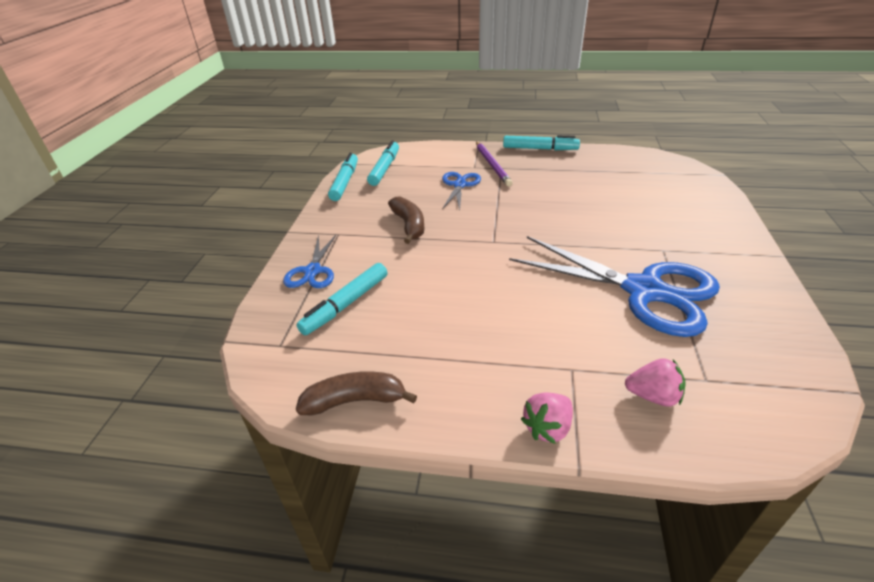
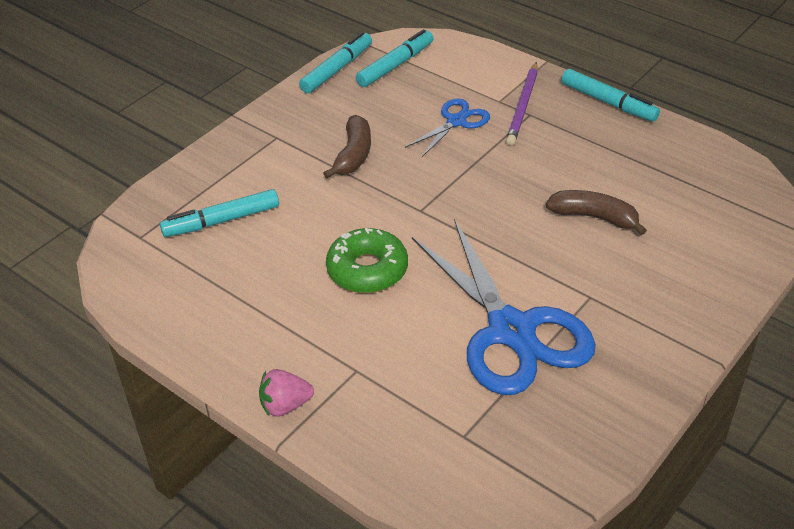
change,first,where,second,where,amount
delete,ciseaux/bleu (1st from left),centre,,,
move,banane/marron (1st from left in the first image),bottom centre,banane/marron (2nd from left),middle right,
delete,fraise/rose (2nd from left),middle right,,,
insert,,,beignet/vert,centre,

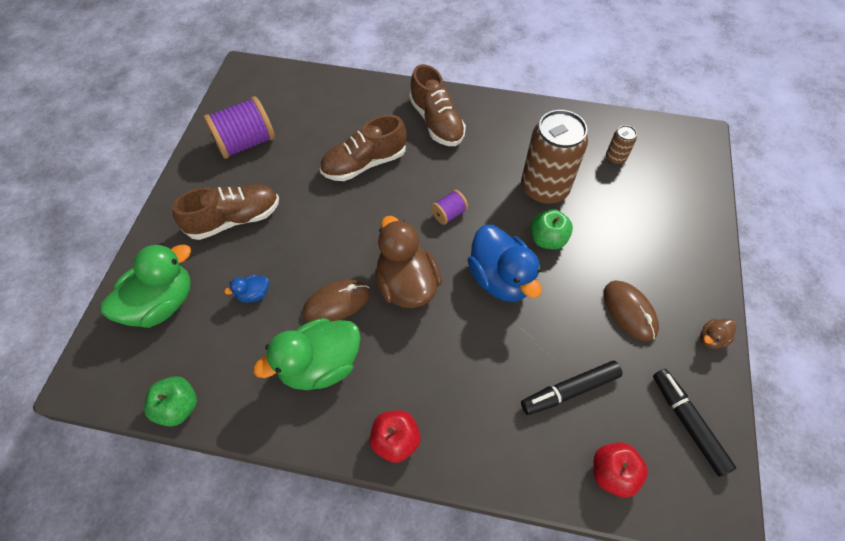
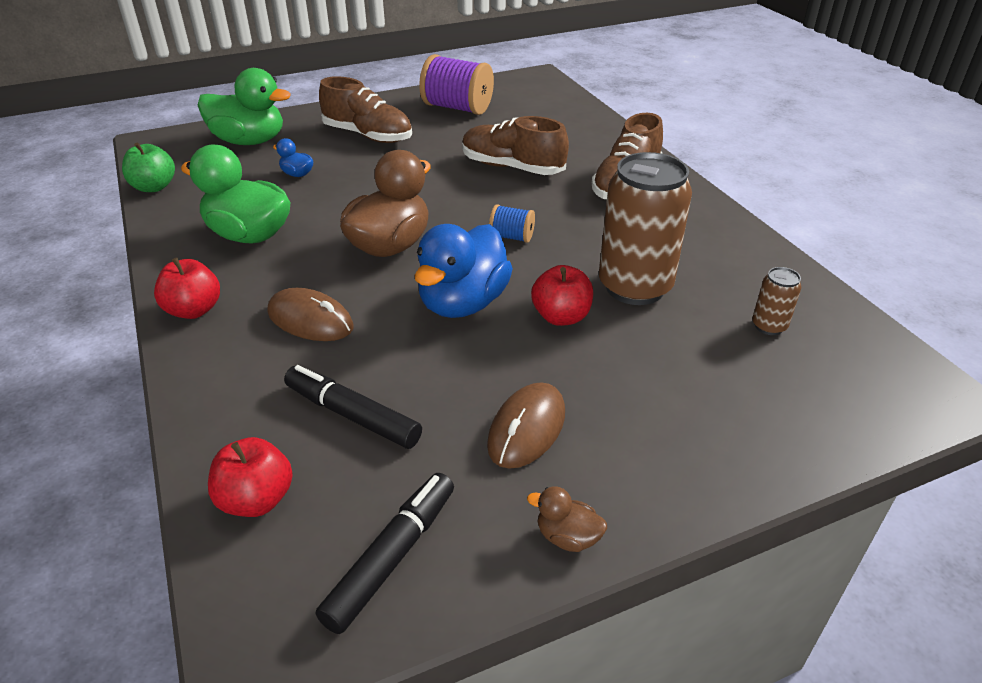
change,first,where,second,where,amount
move,souris/marron (1st from left),centre,,middle left,
recolor,bobine/violet (2nd from left),centre,bobine/bleu,top centre,
recolor,pomme/vert (2nd from left),centre,pomme/rouge (3rd from left),centre,

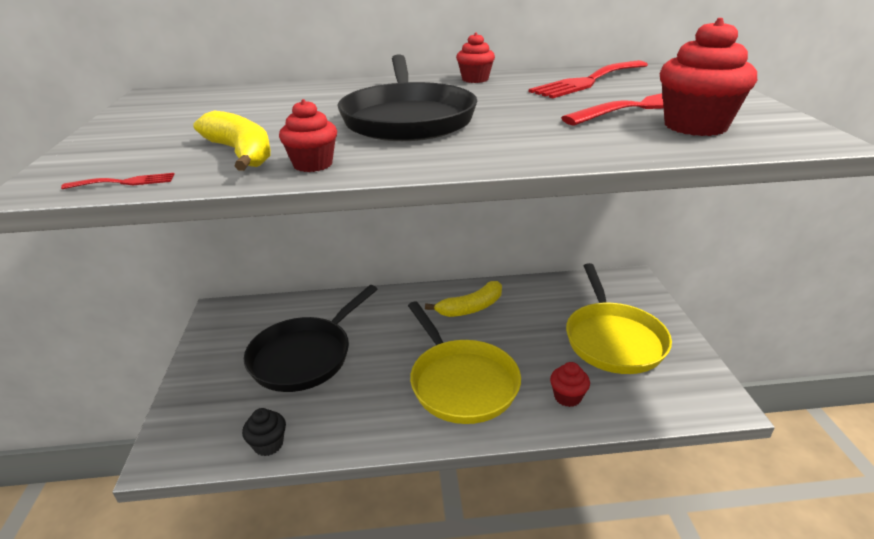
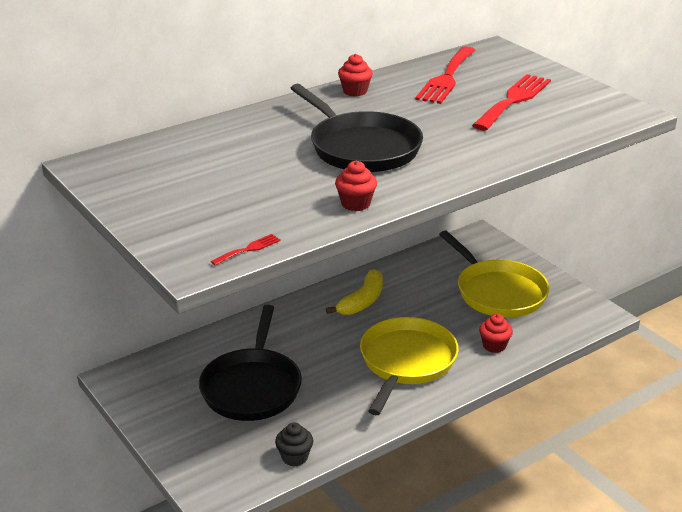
change,first,where,second,where,amount
delete,banane/jaune (1st from left),top left,,,
rotate,poêle/jaune (1st from left),bottom centre,,bottom centre,105 degrees counterclockwise
delete,muffin/rouge (4th from left),top right,,,

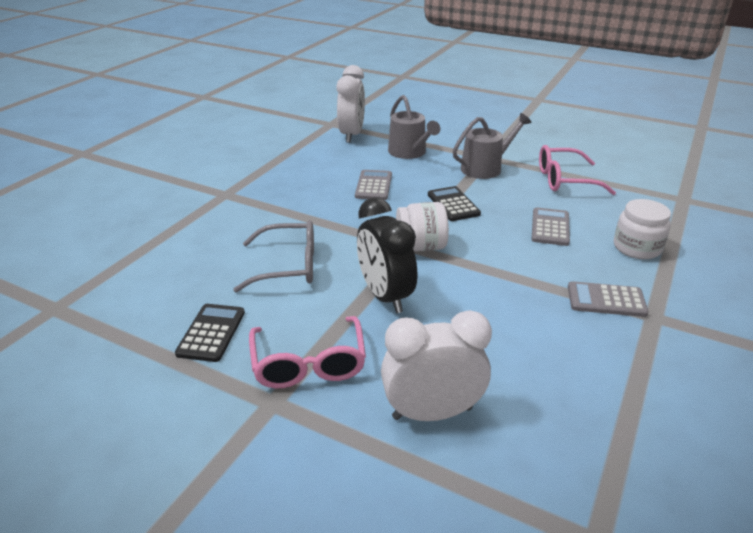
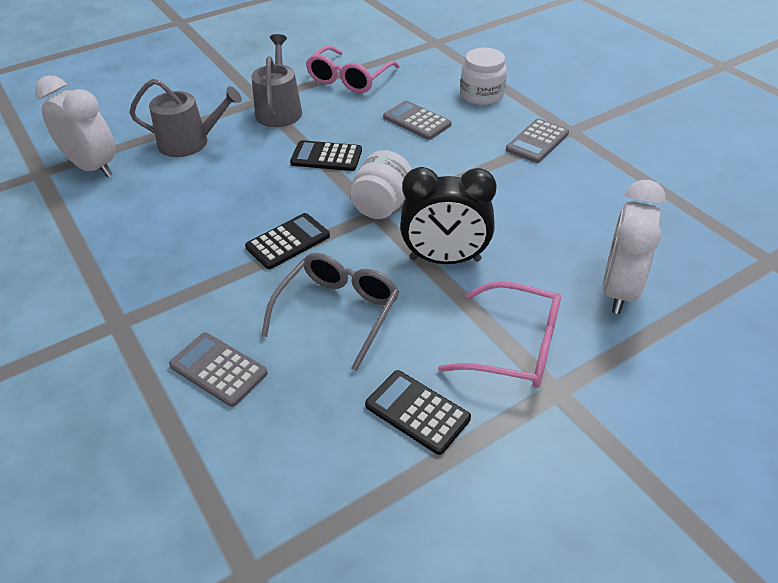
change,first,where,second,where,amount
move,calculatrice/gris (1st from left),centre,,middle left,
insert,,,calculatrice/noir (1st from left),centre,

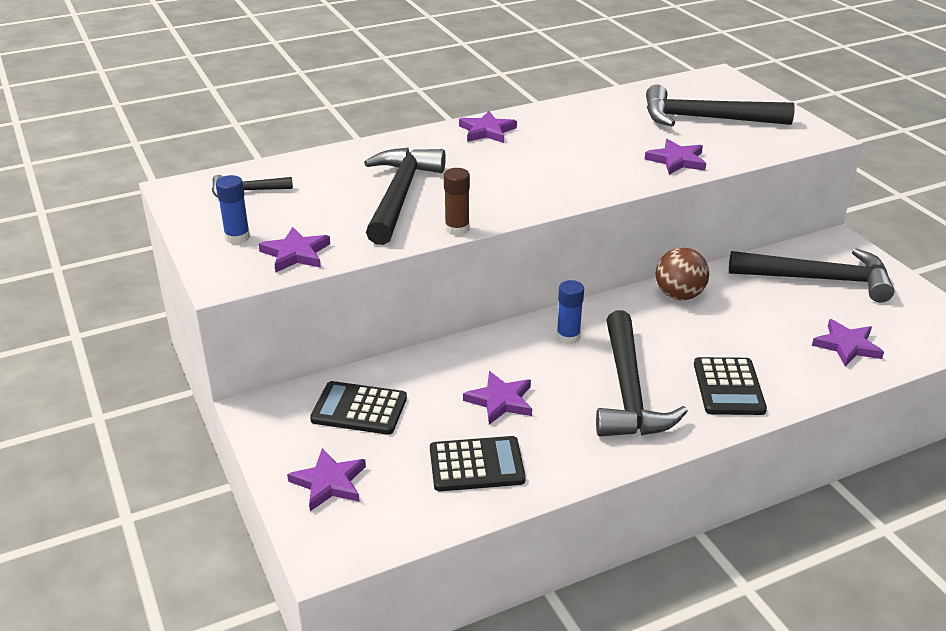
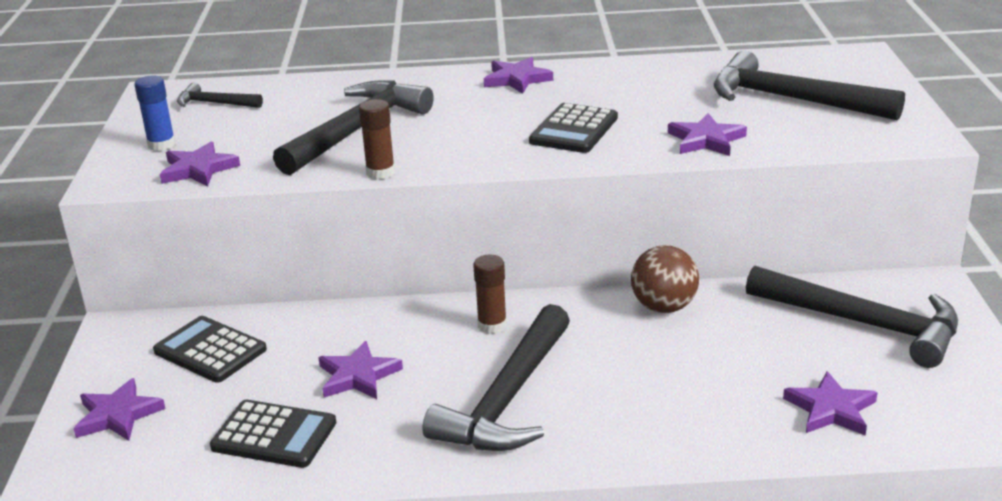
change,first,where,second,where,amount
recolor,bâton de colle/bleu (2nd from left),centre,bâton de colle/marron (2nd from left),centre,
move,calculatrice/noir (3rd from left),middle right,,top centre,

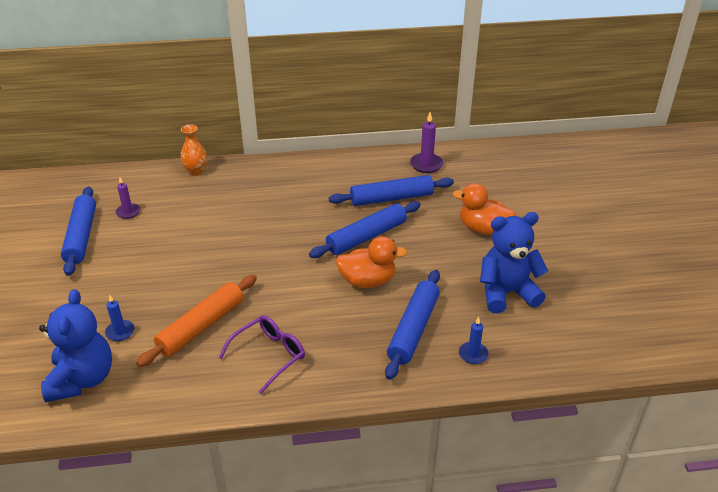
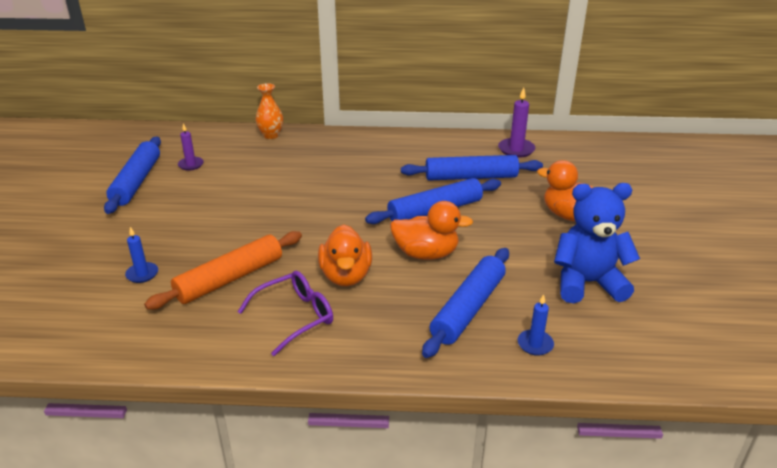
change,first,where,second,where,amount
delete,ours en peluche/bleu (1st from left),bottom left,,,
insert,,,canard/orange (1st from left),centre,

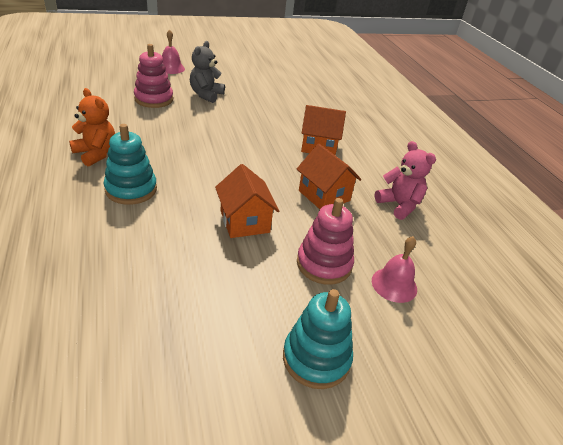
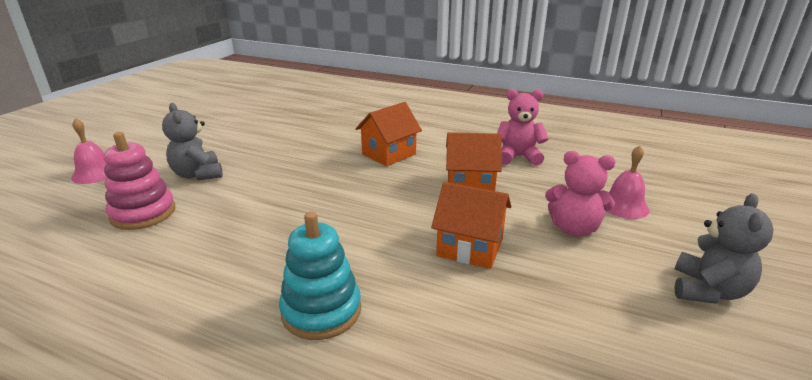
change,first,where,second,where,amount
delete,ours en peluche/orange,top left,,,
replace,jouet à empiler/turquoise (2nd from left),bottom centre,ours en peluche/gris (2nd from left),middle right,
replace,jouet à empiler/rose (2nd from left),centre,ours en peluche/rose (2nd from left),middle right,

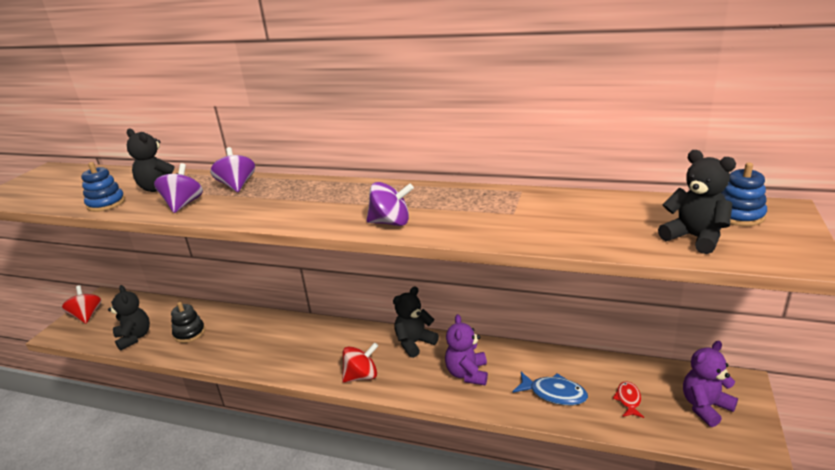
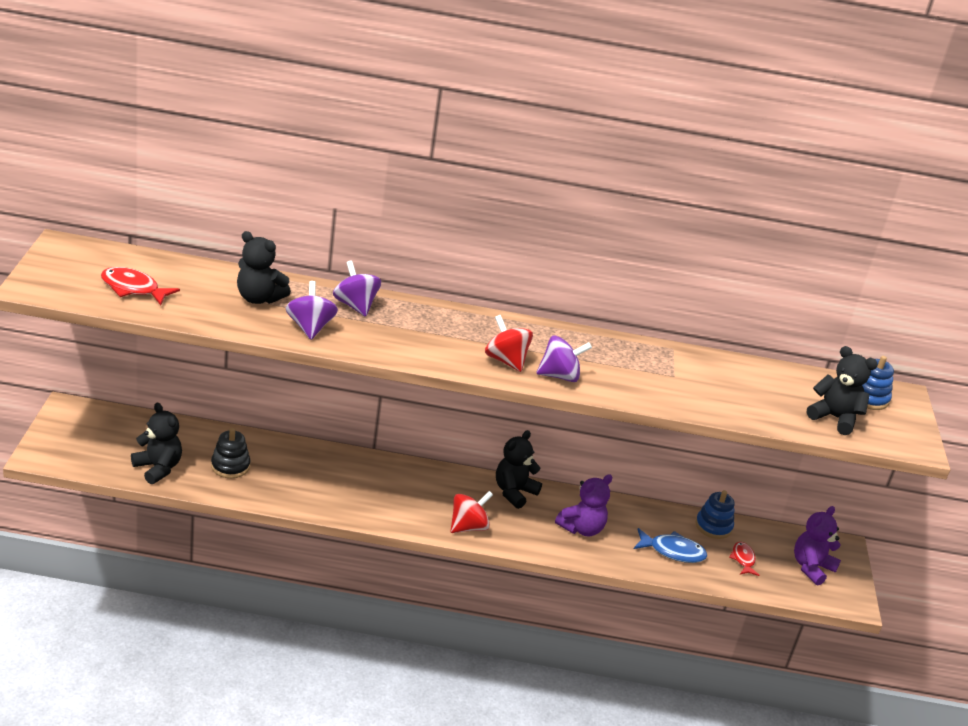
change,first,where,second,where,amount
move,toupie/rouge (1st from left in the first image),middle left,toupie/rouge (2nd from left),centre,
move,jouet à empiler/bleu (1st from left),middle left,,bottom right,
rotate,ours en peluche/violet (1st from left),bottom centre,,bottom centre,120 degrees counterclockwise
insert,,,poisson/rouge (1st from left),middle left,

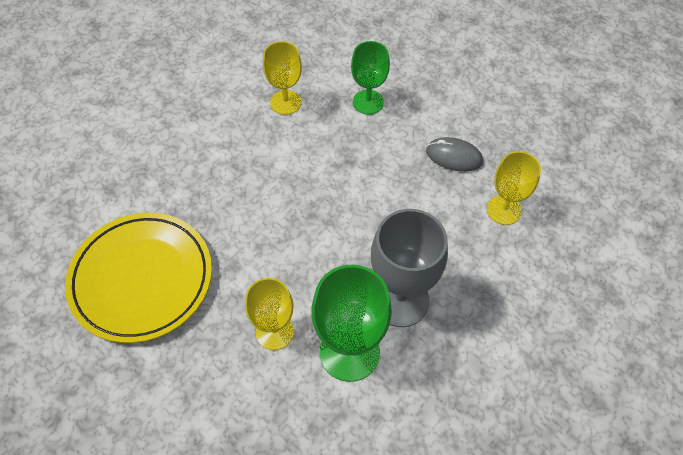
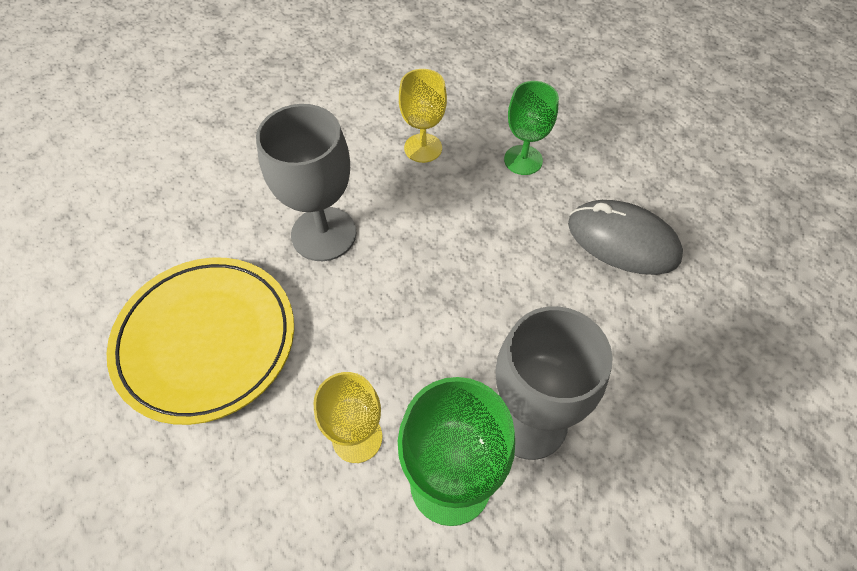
change,first,where,second,where,amount
resize,souris/gris,centre,,middle right,x1.57
delete,verre à pied/jaune (3rd from left),middle right,,,
insert,,,verre à pied/gris (1st from left),top centre,

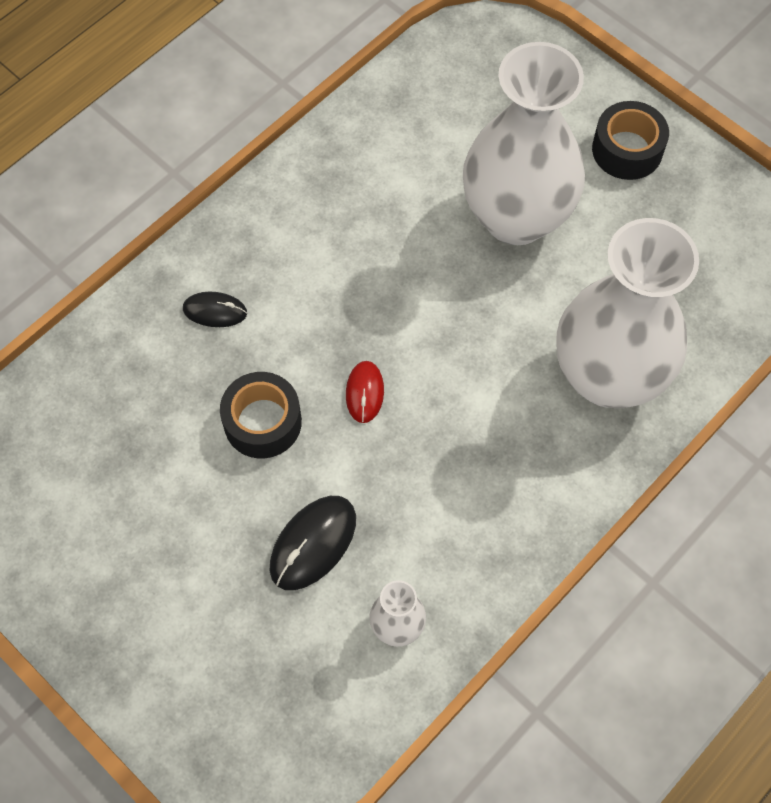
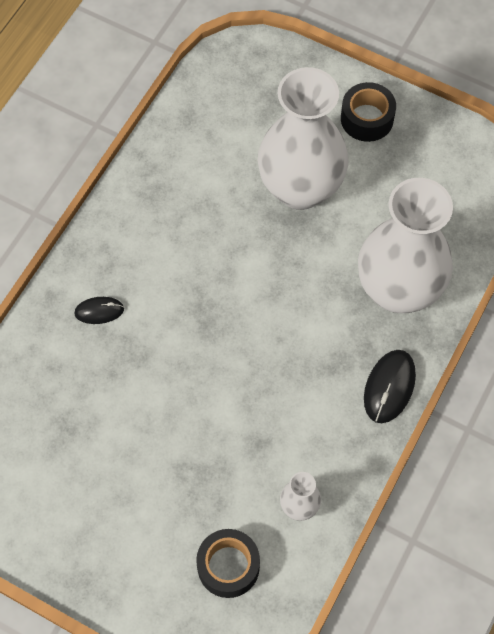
change,first,where,second,where,amount
move,ruban adhésif/noir (1st from left),centre,,bottom centre,
move,souris/noir (2nd from left),bottom centre,,middle right,
delete,souris/rouge,centre,,,

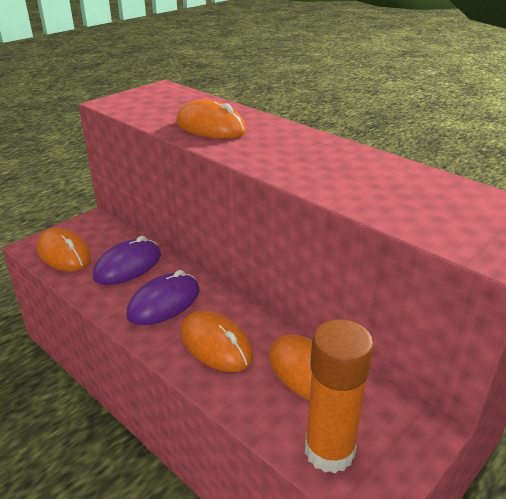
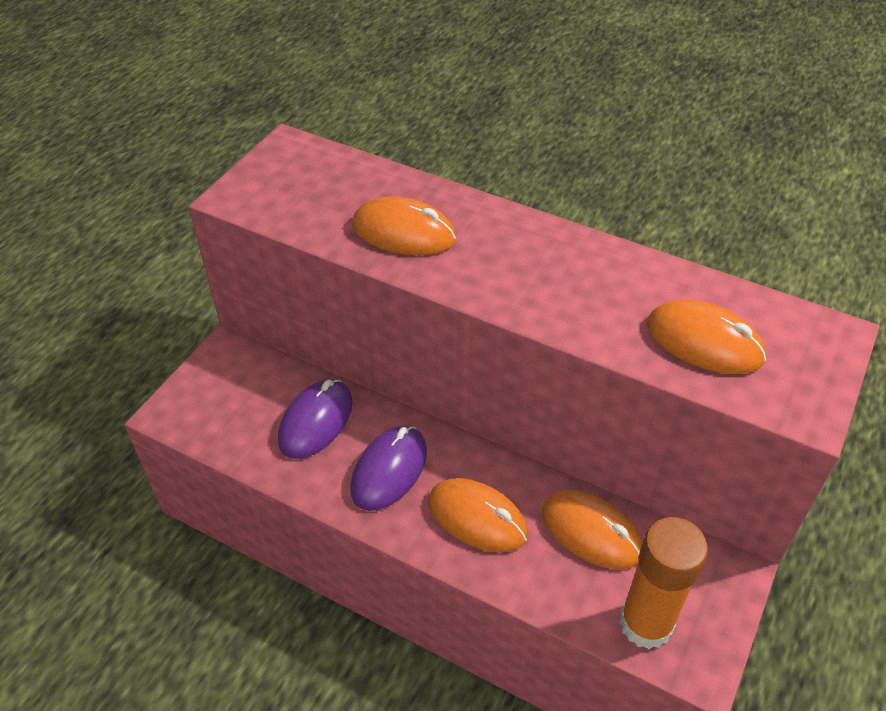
change,first,where,second,where,amount
move,souris/orange (1st from left in the first image),middle left,souris/orange (4th from left),middle right,

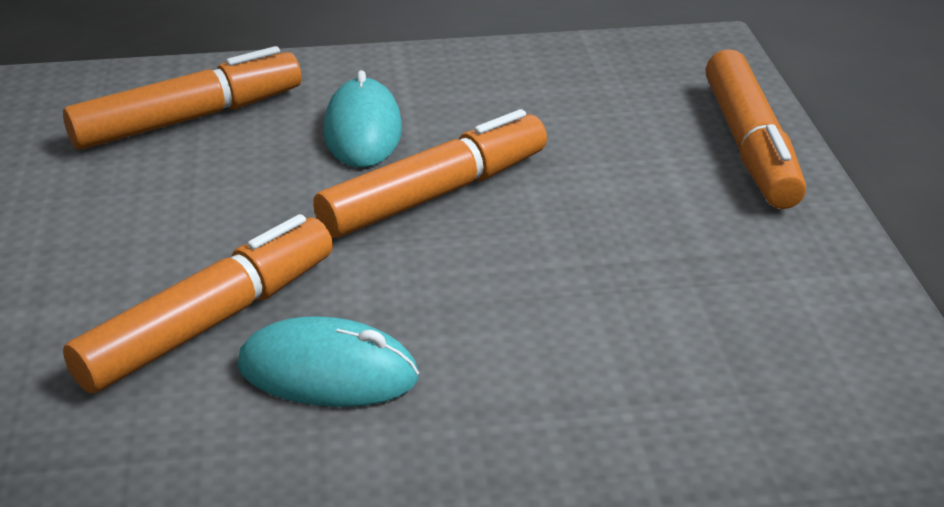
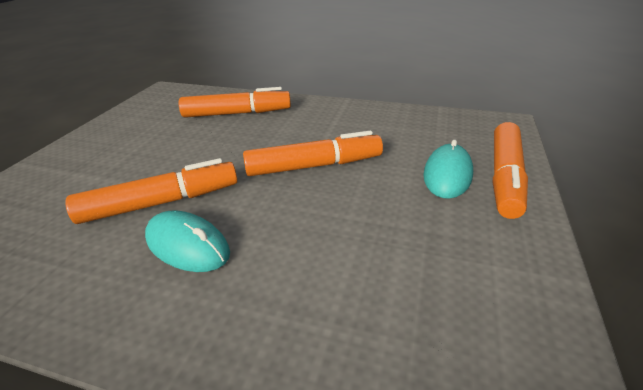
change,first,where,second,where,amount
move,souris/turquoise (2nd from left),top centre,,middle right,

